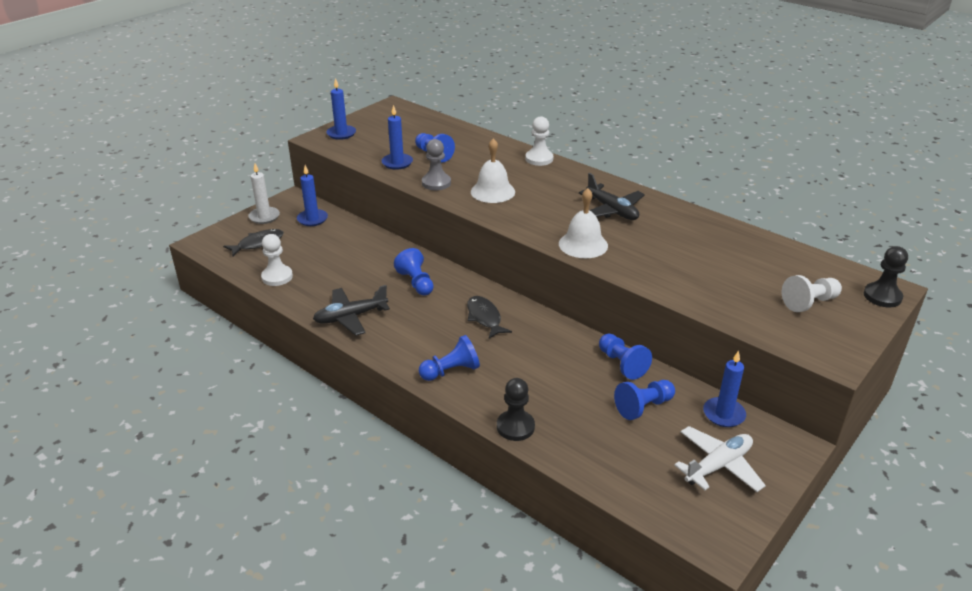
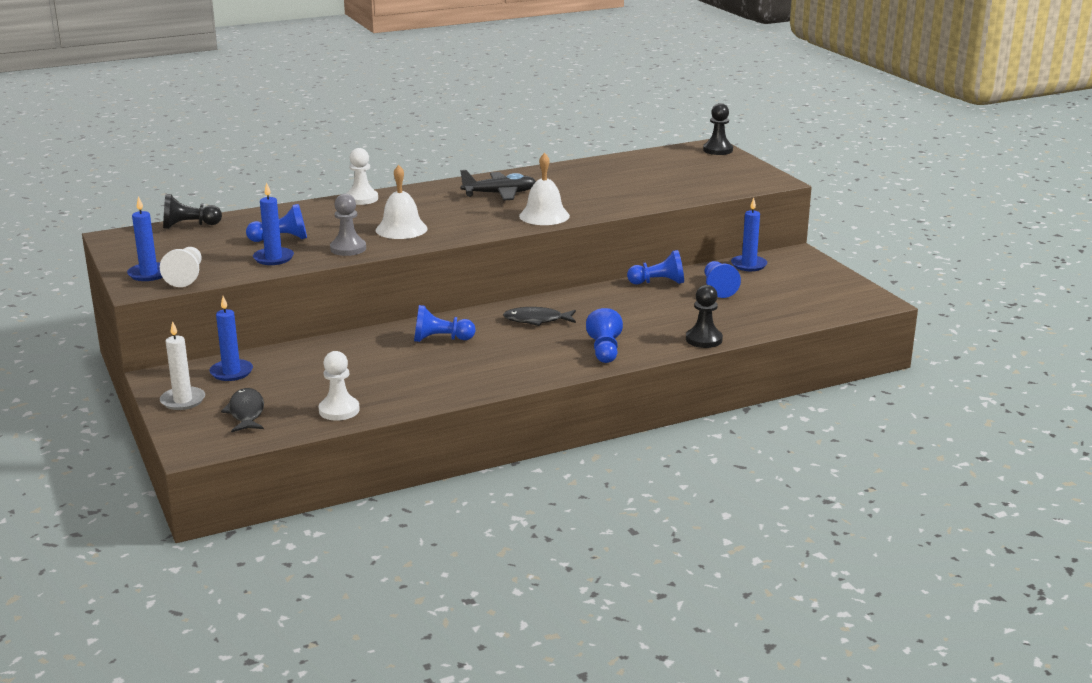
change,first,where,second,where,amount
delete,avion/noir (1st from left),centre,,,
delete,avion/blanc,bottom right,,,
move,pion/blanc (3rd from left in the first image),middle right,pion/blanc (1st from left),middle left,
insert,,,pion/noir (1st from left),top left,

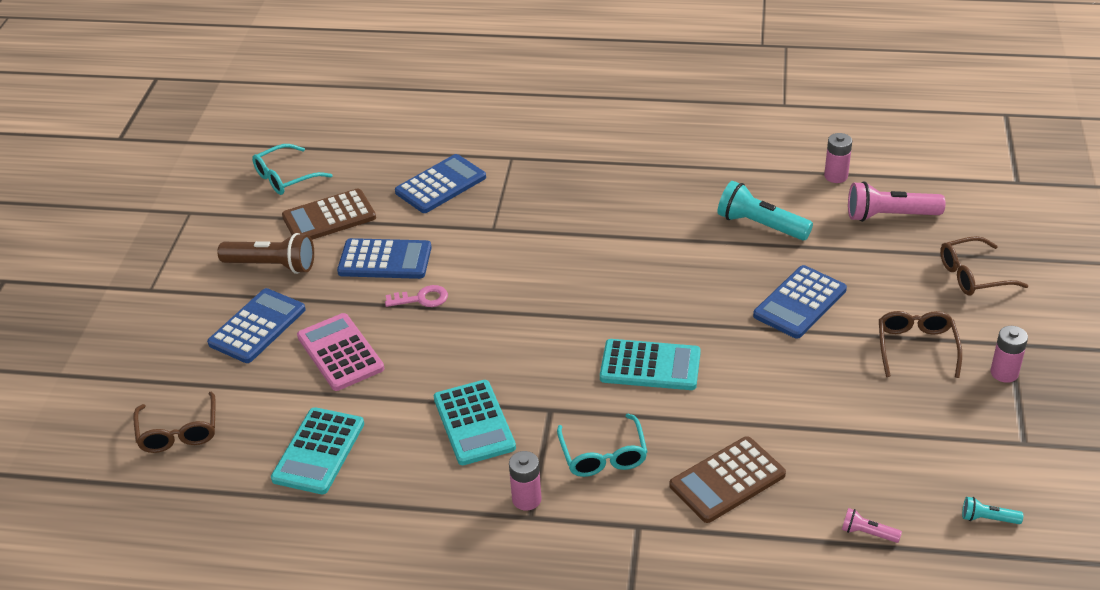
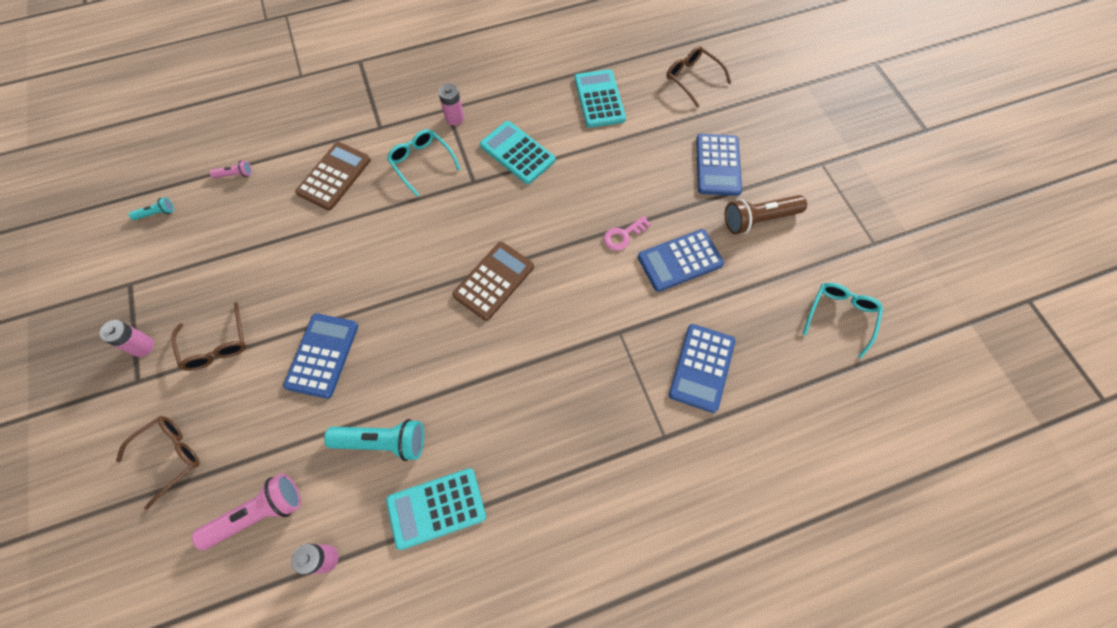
change,first,where,second,where,amount
move,calculatrice/marron (1st from left in the first image),middle left,calculatrice/marron (2nd from left),centre,
delete,calculatrice/rose,middle left,,,
move,calculatrice/turquoise (3rd from left in the first image),centre,calculatrice/turquoise (1st from left),bottom centre,

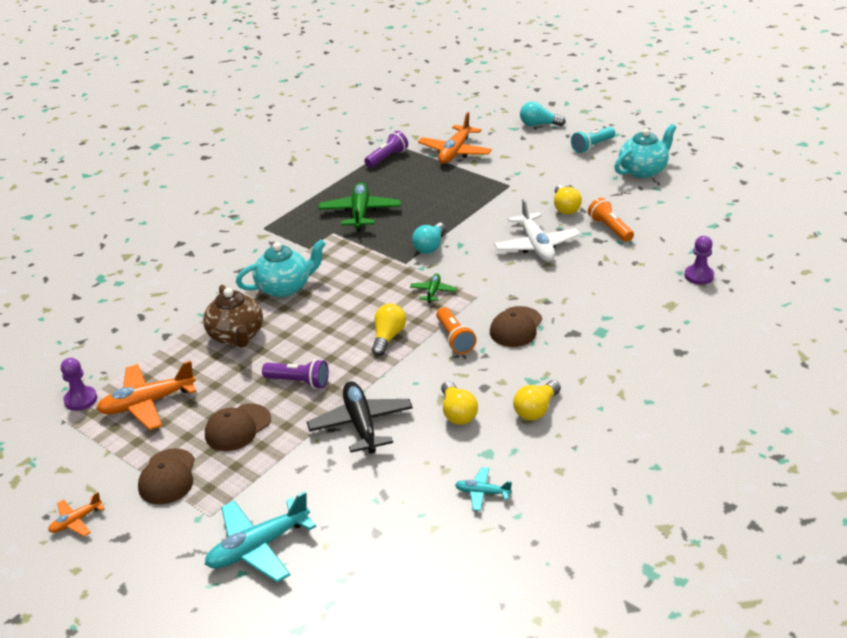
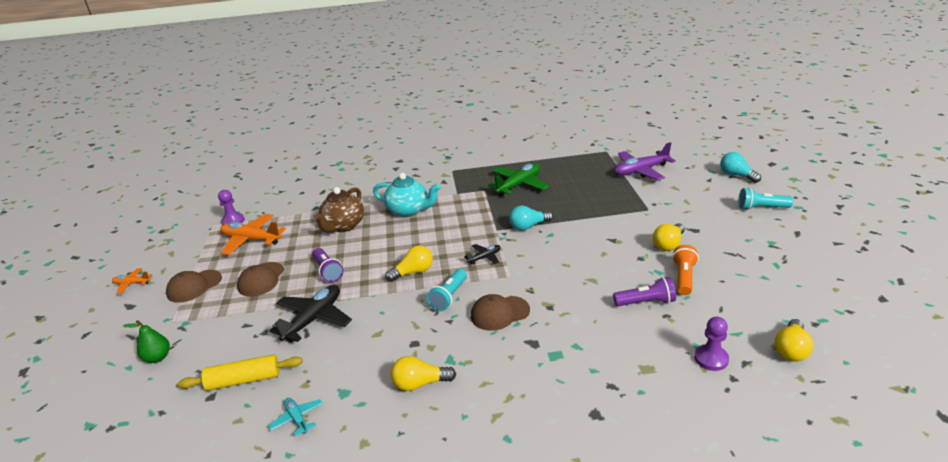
change,first,where,second,where,amount
rotate,casquette/marron (2nd from left),bottom left,,middle left,75 degrees counterclockwise
replace,avion/turquoise (1st from left),bottom left,poire/vert,bottom left,
move,lampe de poche/violet (2nd from left),top centre,,middle right,
recolor,avion/vert (2nd from left),centre,avion/noir (2nd from left),centre,
recolor,avion/orange (3rd from left),top centre,avion/violet,middle right,
recolor,lampe de poche/orange (1st from left),centre,lampe de poche/turquoise (1st from left),centre,
move,ampoule/jaune (2nd from left in the first image),centre,ampoule/jaune (4th from left),bottom right,
delete,avion/blanc,centre,,,
delete,théière/turquoise (2nd from left),top right,,,
insert,,,rouleau à pâtisserie/jaune,bottom left,

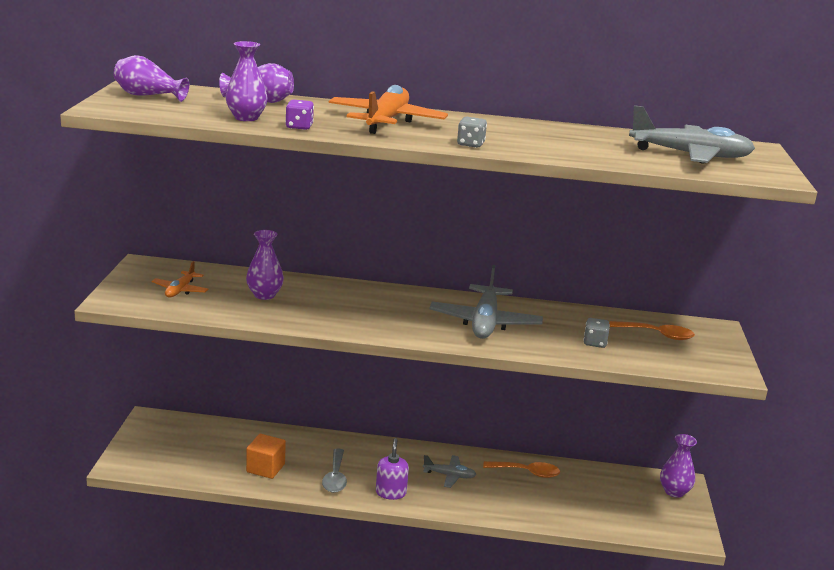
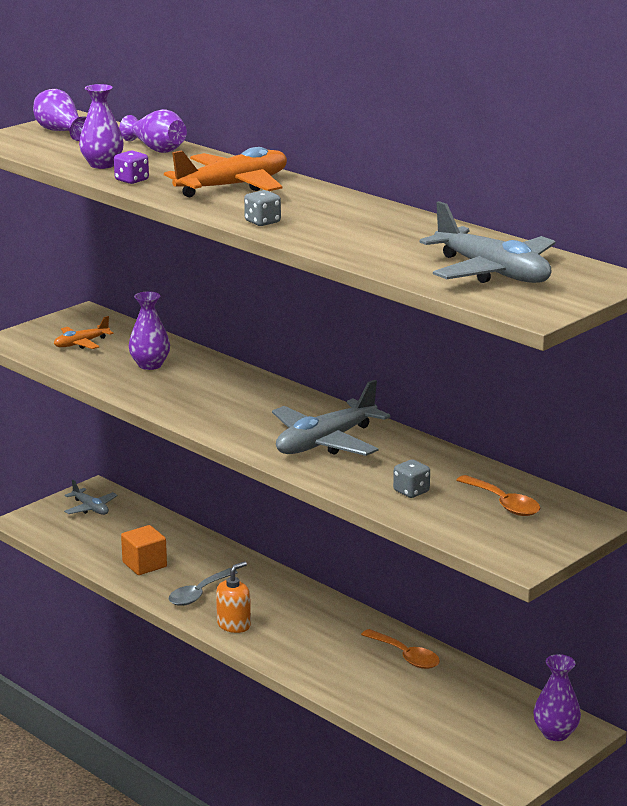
change,first,where,second,where,amount
recolor,distributeur de savon/violet,bottom centre,distributeur de savon/orange,bottom centre,
move,avion/gris (1st from left),bottom centre,,middle left,

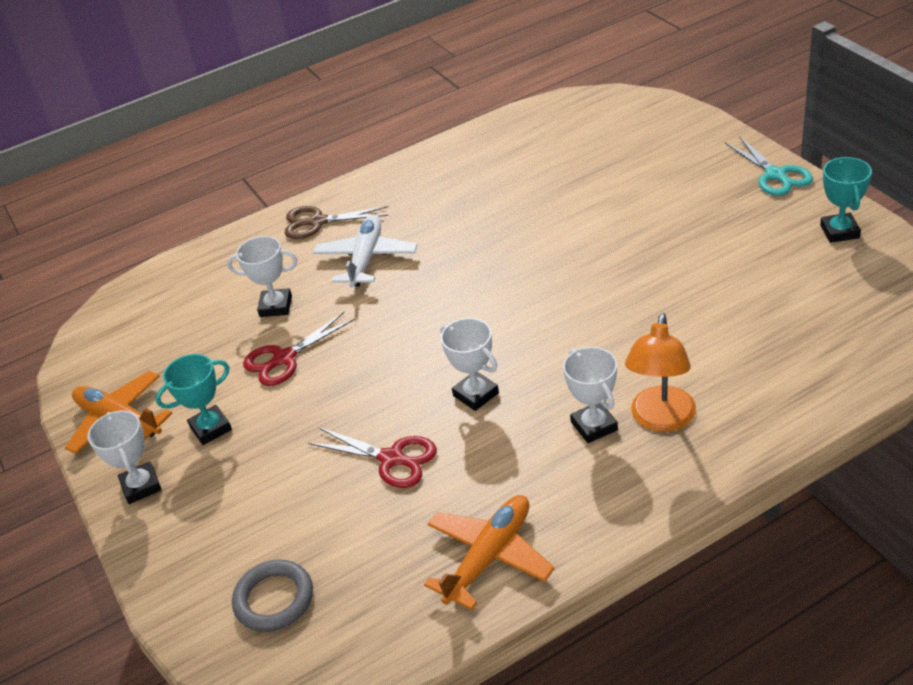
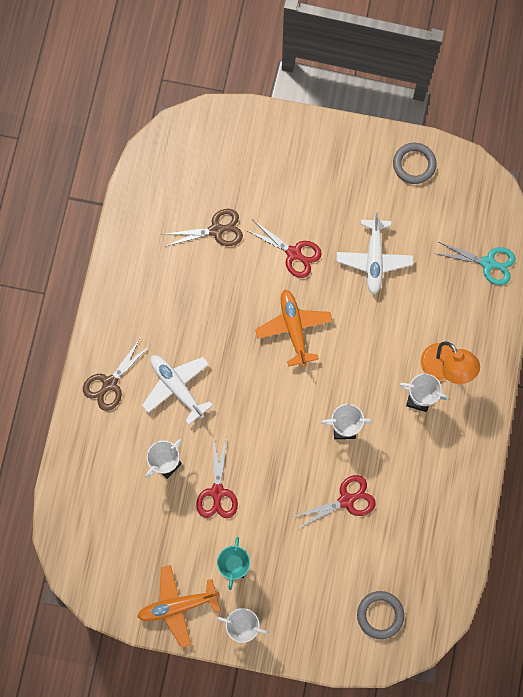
change,first,where,second,where,amount
move,avion/orange (2nd from left),bottom centre,,centre,
move,ciseaux/turquoise,top right,,middle right,
replace,trophée/turquoise (2nd from left),top right,anneau/gris (2nd from left),top right,
insert,,,ciseaux/marron (2nd from left),top centre,
insert,,,ciseaux/rouge (2nd from left),centre,
insert,,,avion/blanc (2nd from left),middle right,

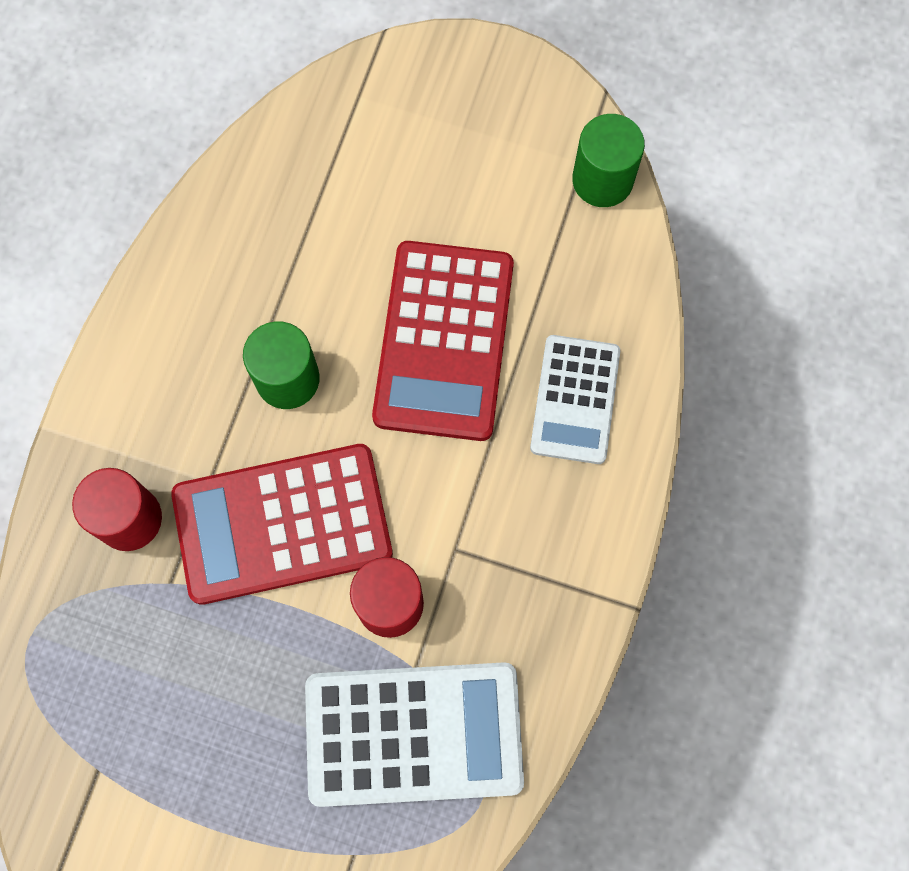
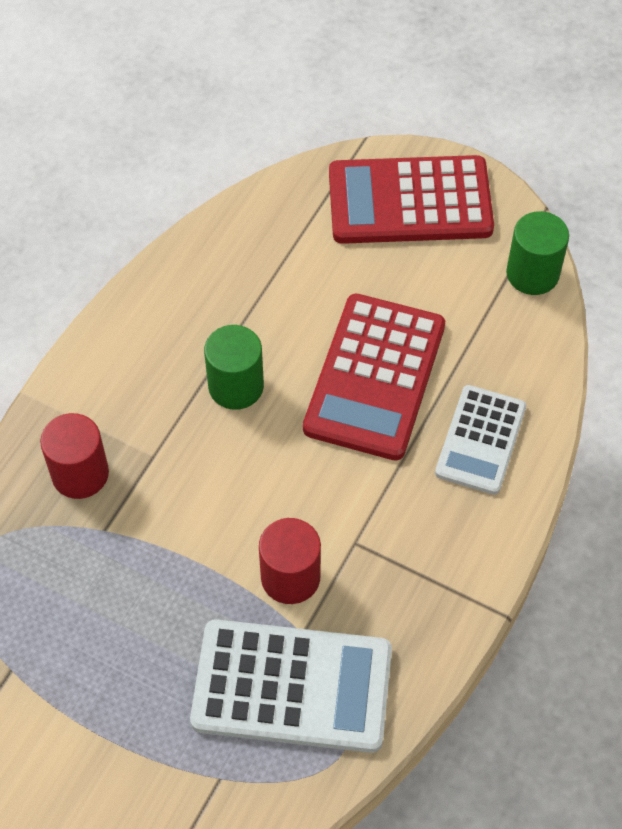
change,first,where,second,where,amount
move,calculatrice/rouge (1st from left in the first image),middle left,calculatrice/rouge (2nd from left),top centre,

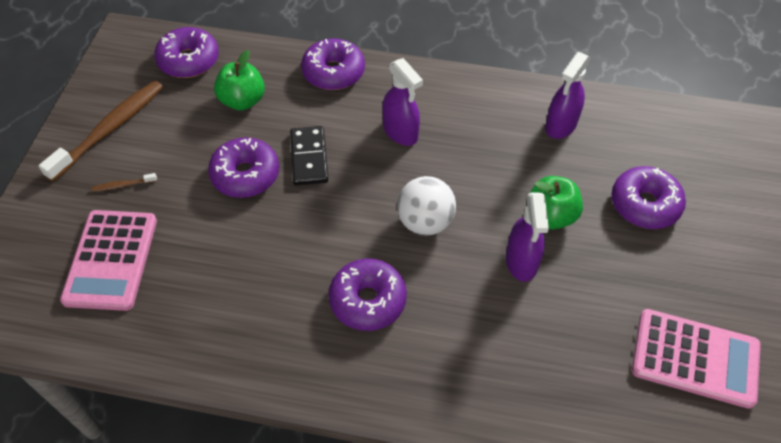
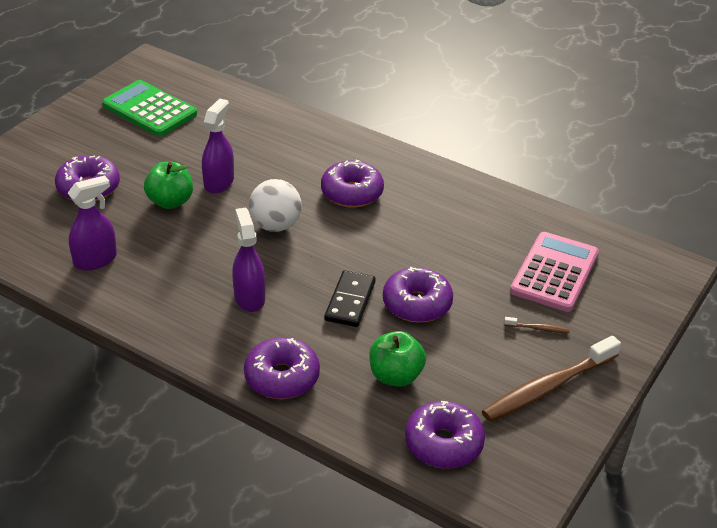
change,first,where,second,where,amount
recolor,calculatrice/rose (2nd from left),bottom right,calculatrice/vert,top left,

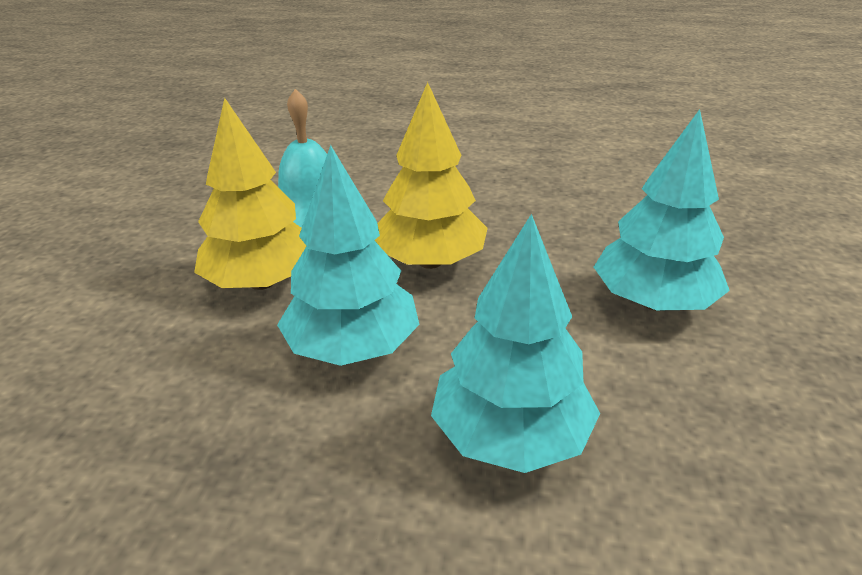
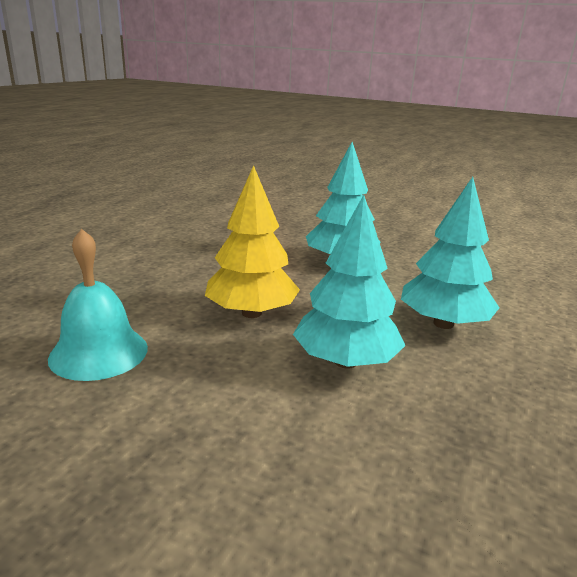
change,first,where,second,where,amount
delete,arbre/jaune (1st from left),middle left,,,

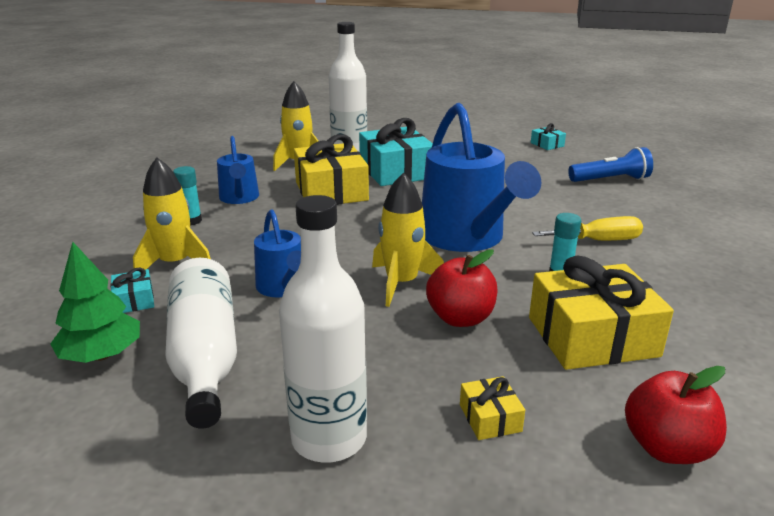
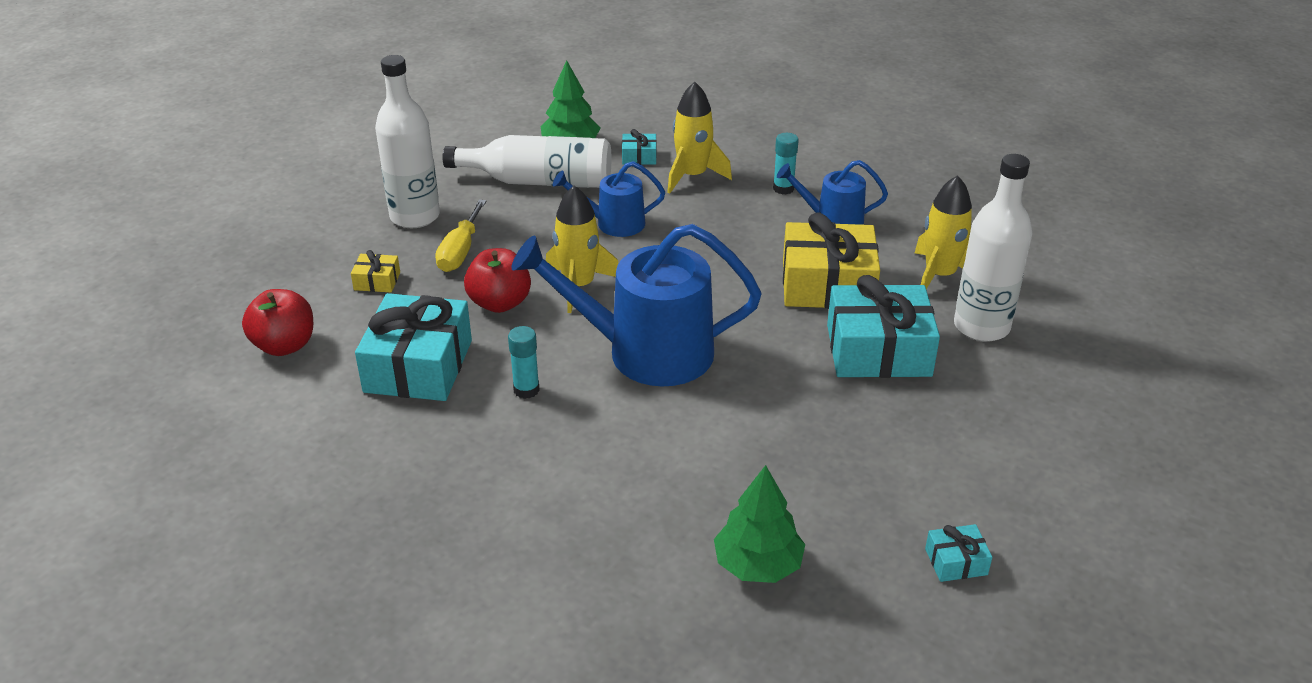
change,first,where,second,where,amount
recolor,cadeau/jaune (3rd from left),middle right,cadeau/turquoise (1st from left),middle left,
move,tournevis/jaune,middle right,,centre,
replace,lampe de poche/bleu,top right,arbre/vert (2nd from left),bottom centre,

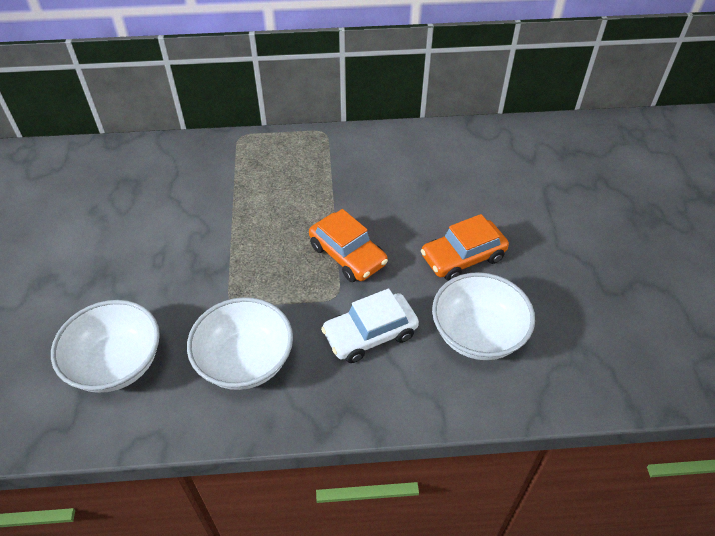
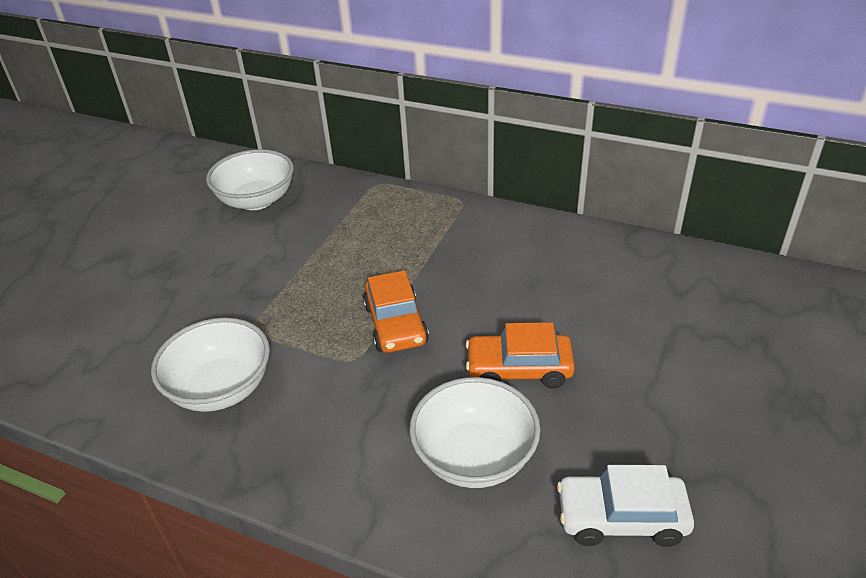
change,first,where,second,where,amount
move,bol/blanc (1st from left in the first image),middle left,bol/blanc (2nd from left),top left,
move,voiture/blanc,centre,,bottom right,

